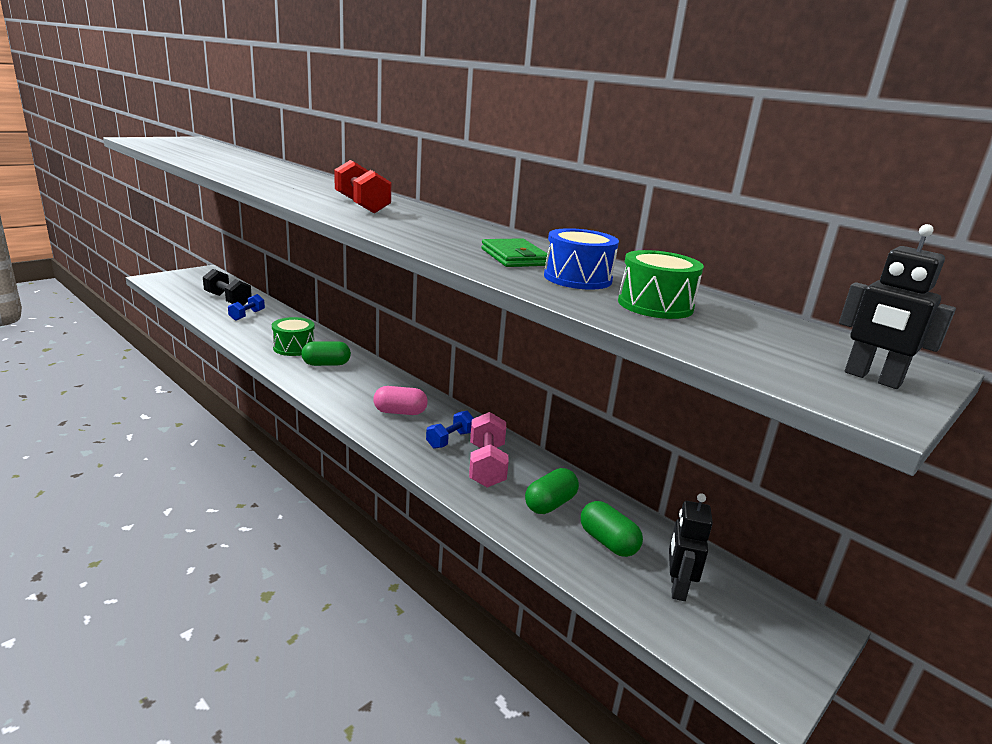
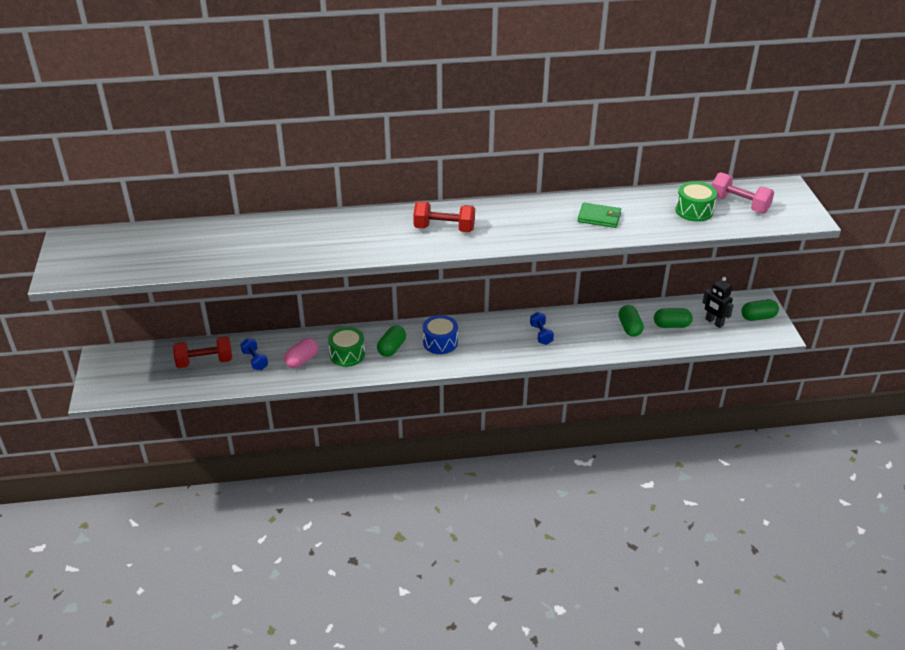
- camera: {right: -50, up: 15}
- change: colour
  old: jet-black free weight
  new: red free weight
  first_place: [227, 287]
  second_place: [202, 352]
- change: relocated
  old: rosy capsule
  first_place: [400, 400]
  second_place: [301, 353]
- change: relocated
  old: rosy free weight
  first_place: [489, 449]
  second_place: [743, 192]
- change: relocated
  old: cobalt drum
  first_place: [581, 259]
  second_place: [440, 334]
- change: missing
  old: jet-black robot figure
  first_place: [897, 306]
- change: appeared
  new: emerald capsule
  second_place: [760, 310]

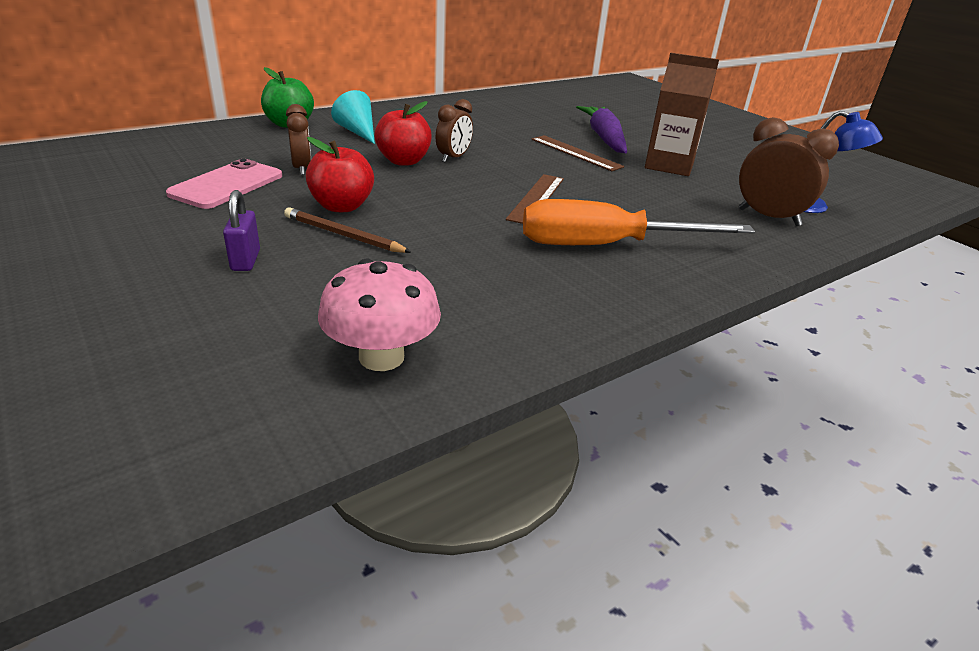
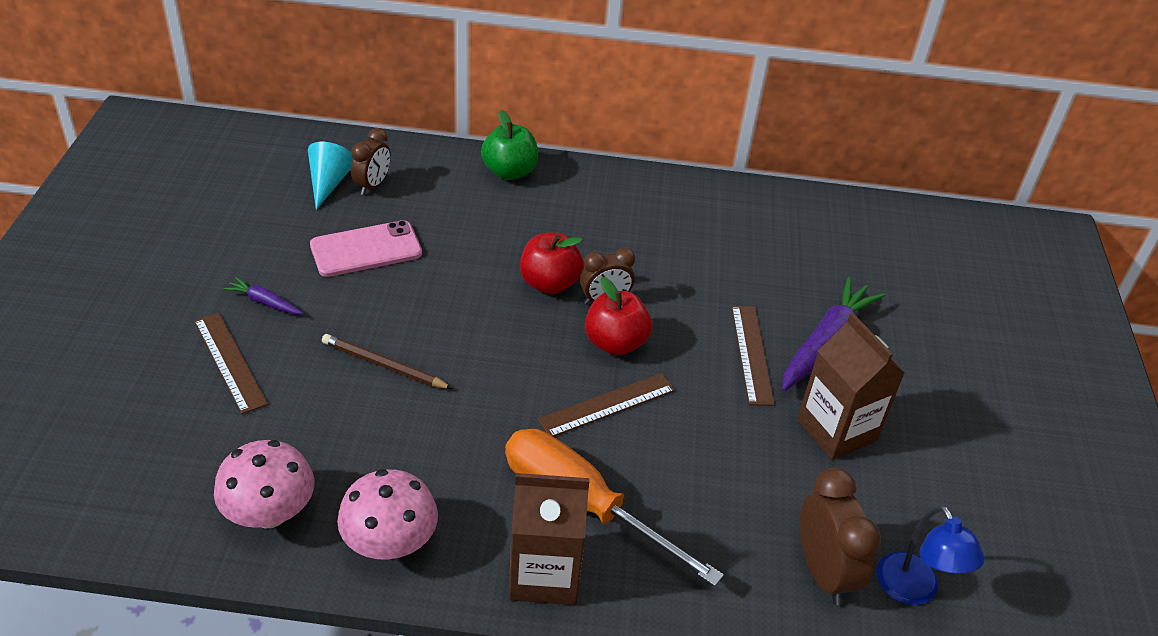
- camera: {right: 40, up: 10}
- change: missing
  old: violet lock
  first_place: [241, 230]
- change: spun
  old: brown lead pencil
  first_place: [348, 230]
  second_place: [387, 361]
  degrees: -45
- change: relocated
  old: brown clock
  first_place: [298, 139]
  second_place: [371, 161]
- change: relocated
  old: red toy apple
  first_place: [340, 174]
  second_place: [618, 316]
- change: relocated
  old: teal cone
  first_place: [353, 117]
  second_place: [330, 176]
- change: appeared
  new: brown straightedge
  second_place: [231, 363]
- change: appeared
  new: violet toy carrot
  second_place: [263, 295]
- change: appeared
  new: rosy toadstool
  second_place: [387, 514]
- change: appeared
  new: brown milk carton
  second_place: [549, 539]

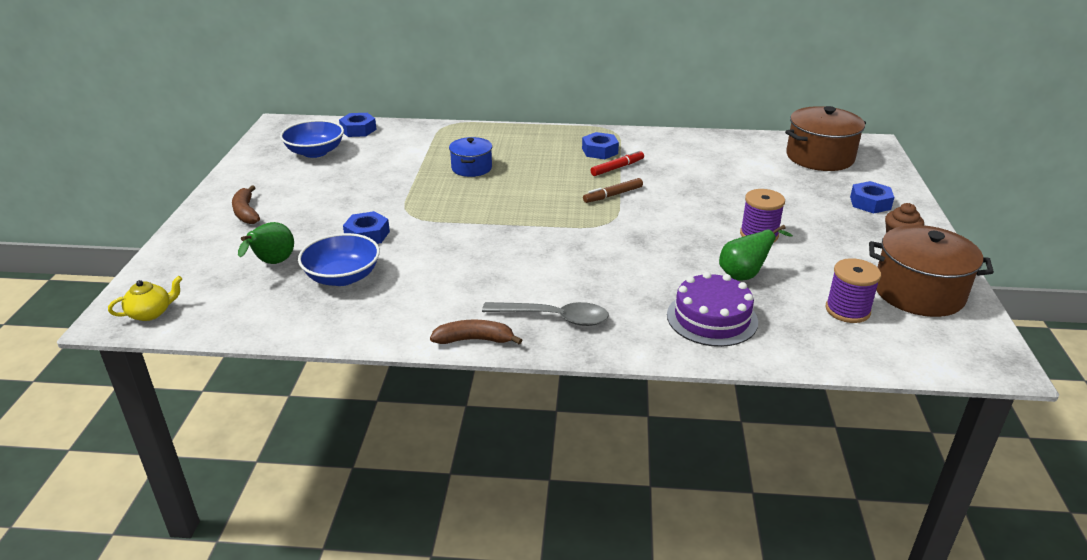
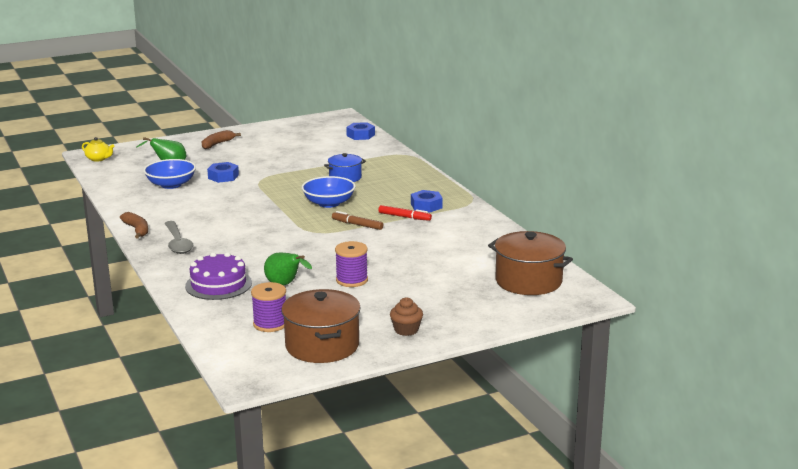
- camera: {right: 60, up: -10}
- change: relocated
  old: cobalt deep dish
  first_place: [312, 139]
  second_place: [329, 192]
- change: missing
  old: cobalt hex nut
  first_place: [872, 197]

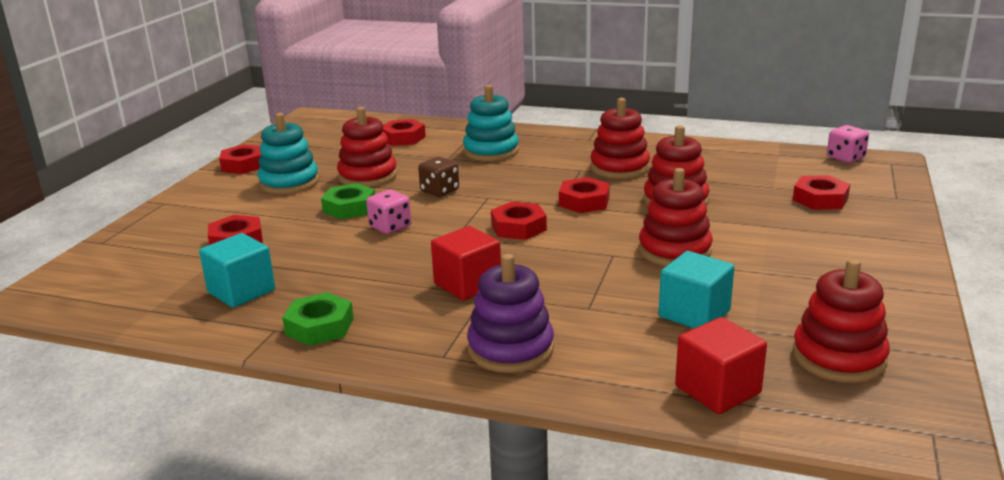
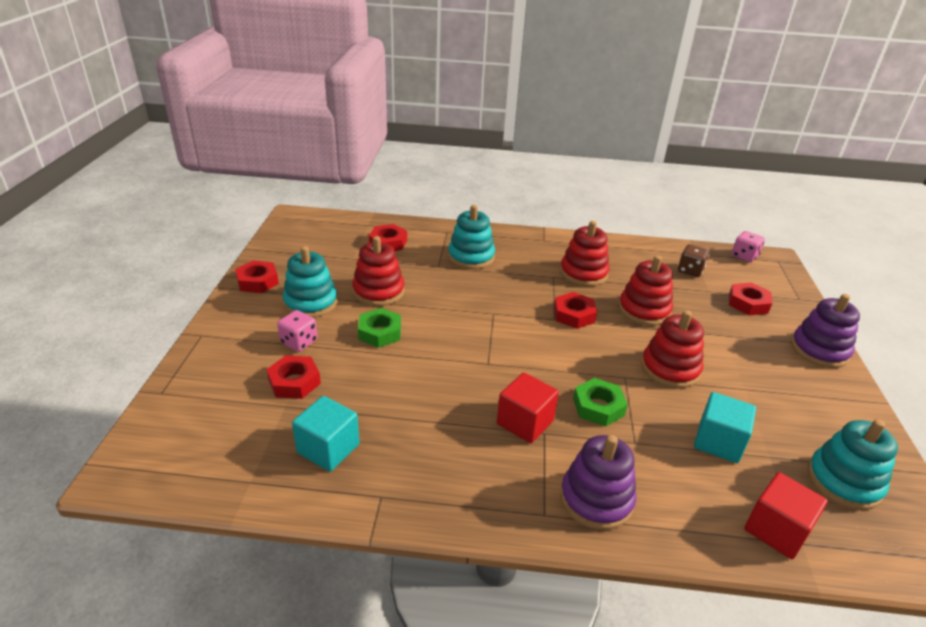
- camera: {right: -15, up: 10}
- change: relocated
  old: emerald hex nut
  first_place: [318, 319]
  second_place: [600, 402]
- change: relocated
  old: rosy die
  first_place: [388, 212]
  second_place: [297, 331]
- change: relocated
  old: brown die
  first_place: [438, 177]
  second_place: [694, 260]
- change: missing
  old: red hex nut
  first_place: [519, 221]
- change: colour
  old: red stacking rings
  new: teal stacking rings
  first_place: [841, 321]
  second_place: [853, 464]
- change: appeared
  new: violet stacking rings
  second_place: [825, 331]

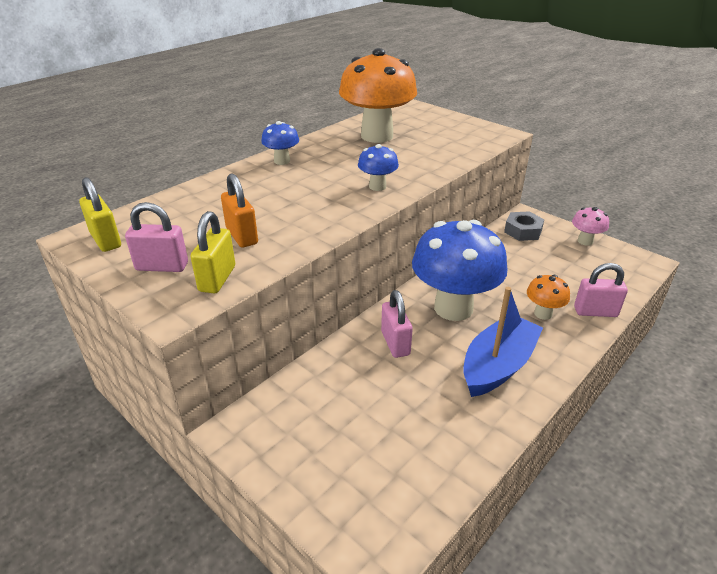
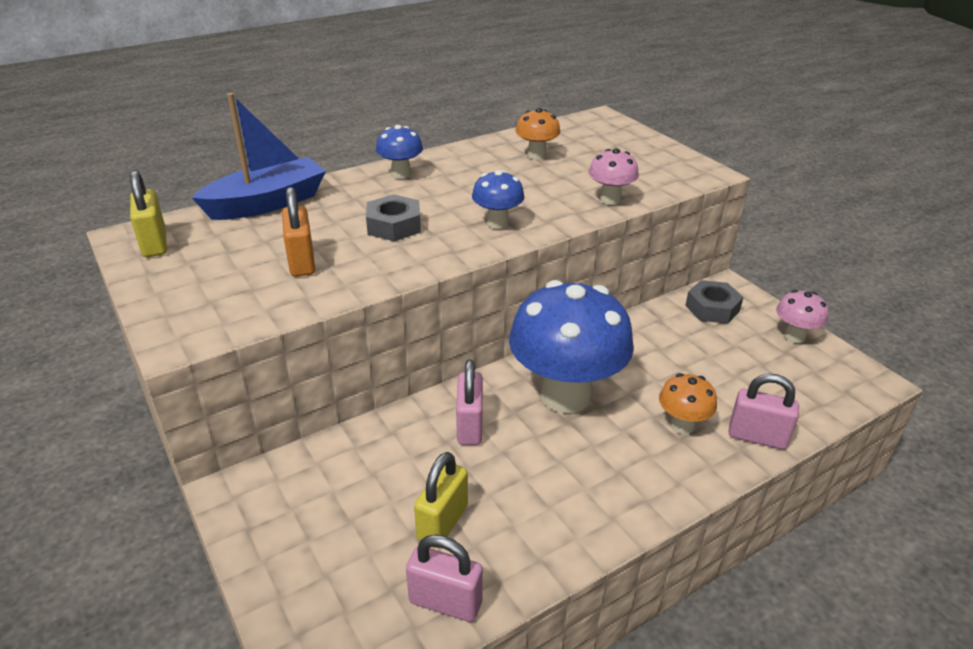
- camera: {right: 15, up: 0}
- change: relocated
  old: rosy lock
  first_place: [156, 237]
  second_place: [444, 578]
- change: relocated
  old: yellow lock
  first_place: [213, 252]
  second_place: [441, 500]
- change: size
  old: orange toadstool
  first_place: [378, 95]
  second_place: [538, 134]
  factor: 0.45
- change: relocated
  old: cobalt sailboat
  first_place: [503, 342]
  second_place: [259, 156]
- change: appeared
  new: gray hex nut
  second_place: [393, 217]
- change: appeared
  new: rosy toadstool
  second_place: [613, 176]

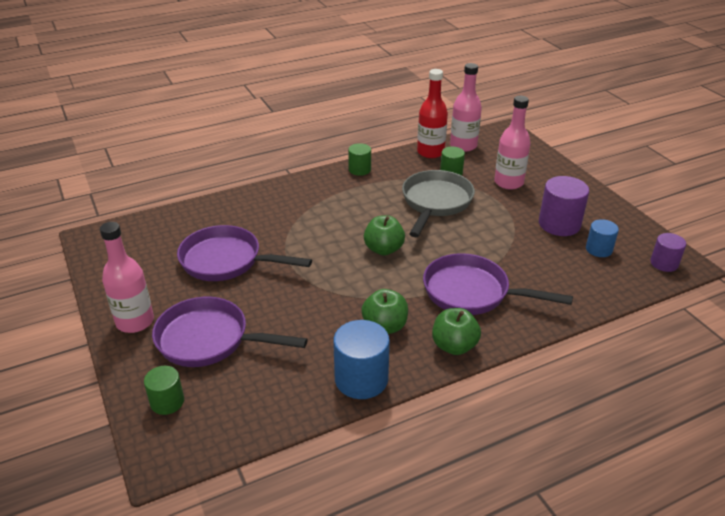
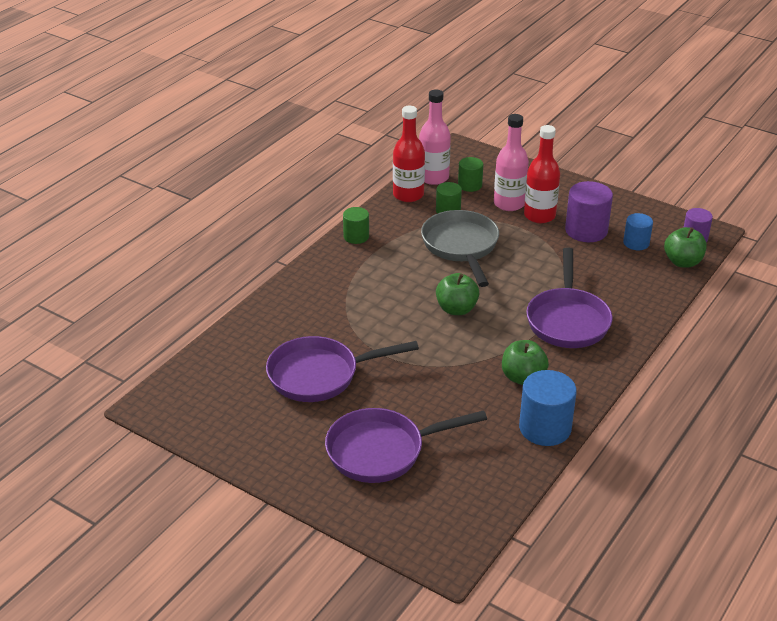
- camera: {right: -30, up: 0}
- change: missing
  old: rosy flask
  first_place: [127, 277]
- change: relocated
  old: emerald solid cylinder
  first_place: [164, 390]
  second_place: [470, 174]
- change: spun
  old: violet skillet
  first_place: [498, 284]
  second_place: [569, 297]
  degrees: -75
- change: relocated
  old: emerald toy apple
  first_place: [456, 331]
  second_place: [685, 247]
- change: appeared
  new: red flask
  second_place: [542, 174]

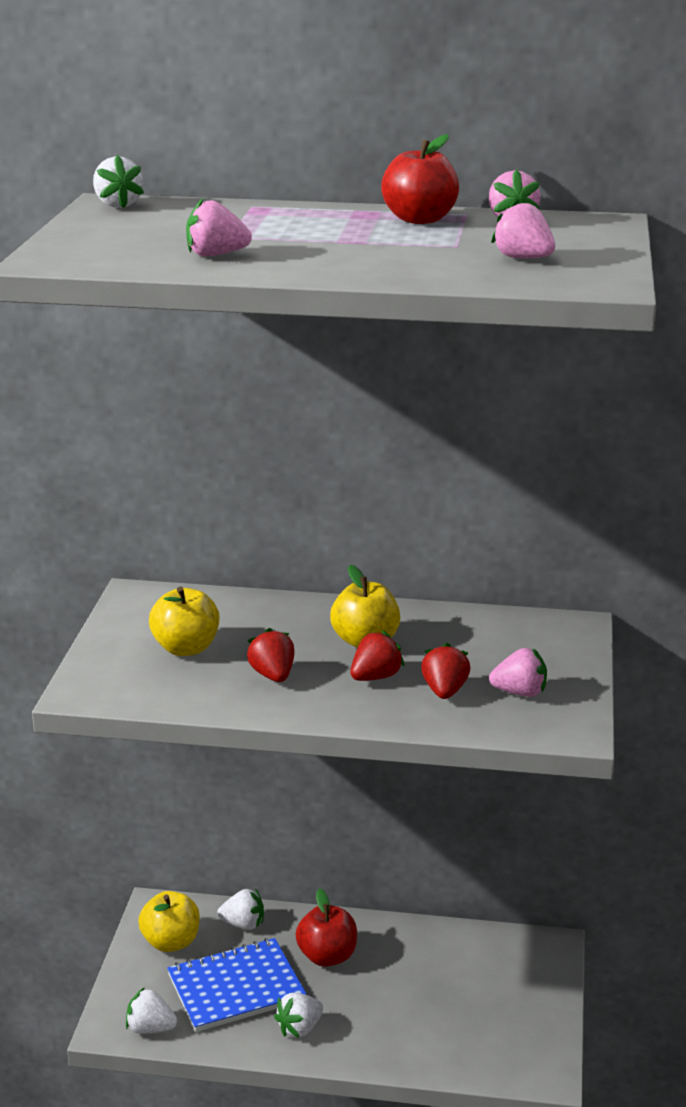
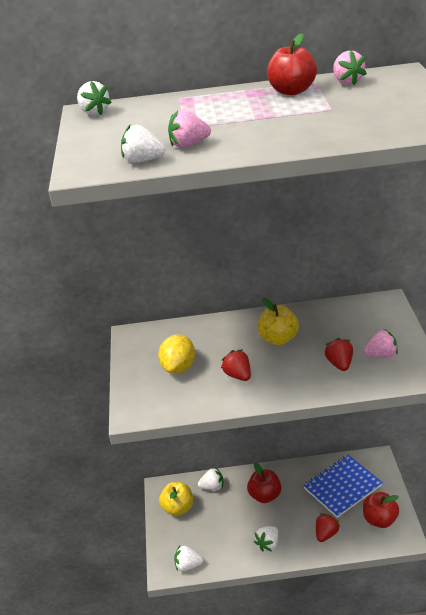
- camera: {right: -10, up: 10}
- change: exchanged
  old: yellow toy apple
  new: yellow toy lemon
  first_place: [184, 621]
  second_place: [176, 354]
- change: relocated
  old: cobalt notebook
  first_place: [237, 985]
  second_place: [343, 486]
- change: relocated
  old: red strawberry
  first_place: [377, 656]
  second_place: [328, 527]
- change: missing
  old: rosy strawberry
  first_place: [523, 228]
- change: appeared
  new: snow-white strawberry
  second_place: [143, 144]
- change: appeared
  new: red toy apple
  second_place: [381, 510]

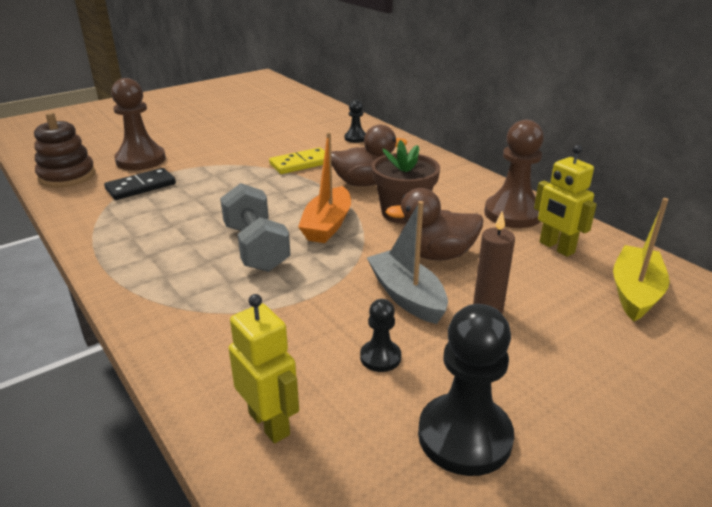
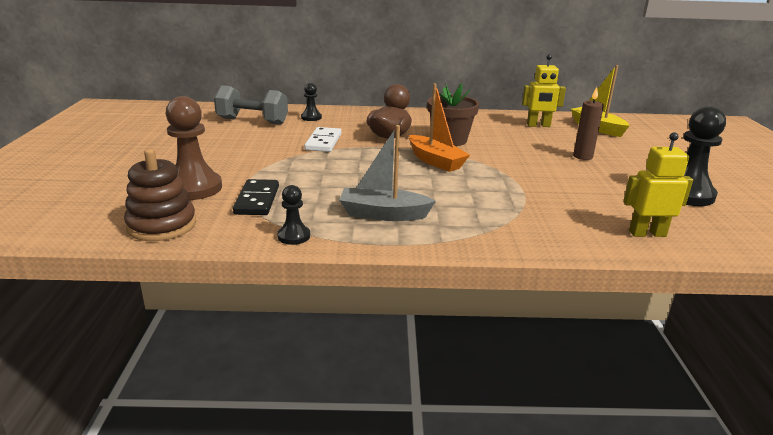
- camera: {right: -55, up: -5}
- change: relocated
  old: gray free weight
  first_place: [255, 227]
  second_place: [251, 105]
- change: colour
  old: yellow domino tile
  new: snow-white domino tile
  first_place: [297, 161]
  second_place: [323, 139]
- change: relocated
  old: jet-black chess pawn
  first_place: [380, 335]
  second_place: [293, 215]
- change: relocated
  old: gray sailboat
  first_place: [407, 262]
  second_place: [387, 173]
- change: missing
  old: brown rubber duck
  first_place: [434, 224]
- change: missing
  old: brown chess pawn
  first_place: [514, 174]

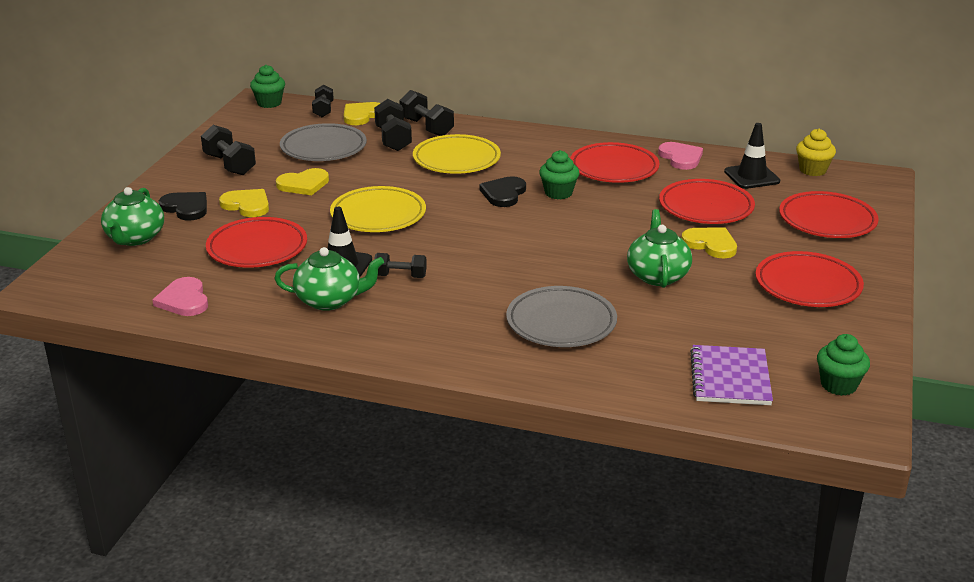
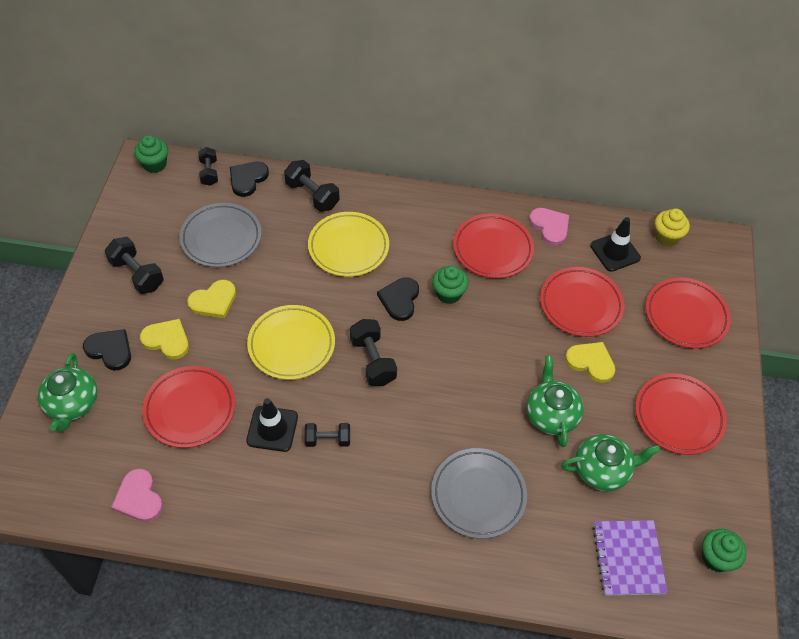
- camera: {right: -10, up: 25}
- change: relocated
  old: emerald teapot
  first_place: [329, 279]
  second_place: [611, 462]
- change: colour
  old: yellow love heart
  new: jet-black love heart
  first_place: [362, 113]
  second_place: [249, 179]
- change: relocated
  old: jet-black free weight
  first_place: [393, 125]
  second_place: [373, 352]

